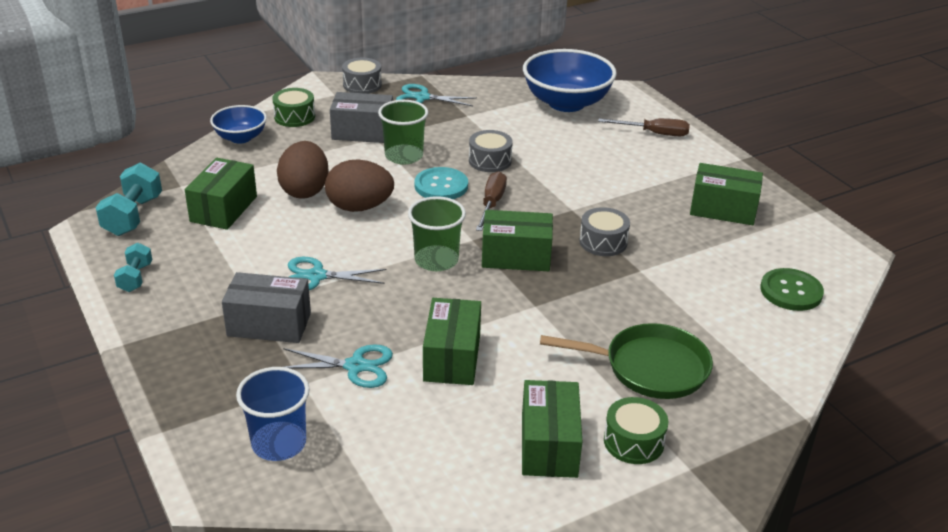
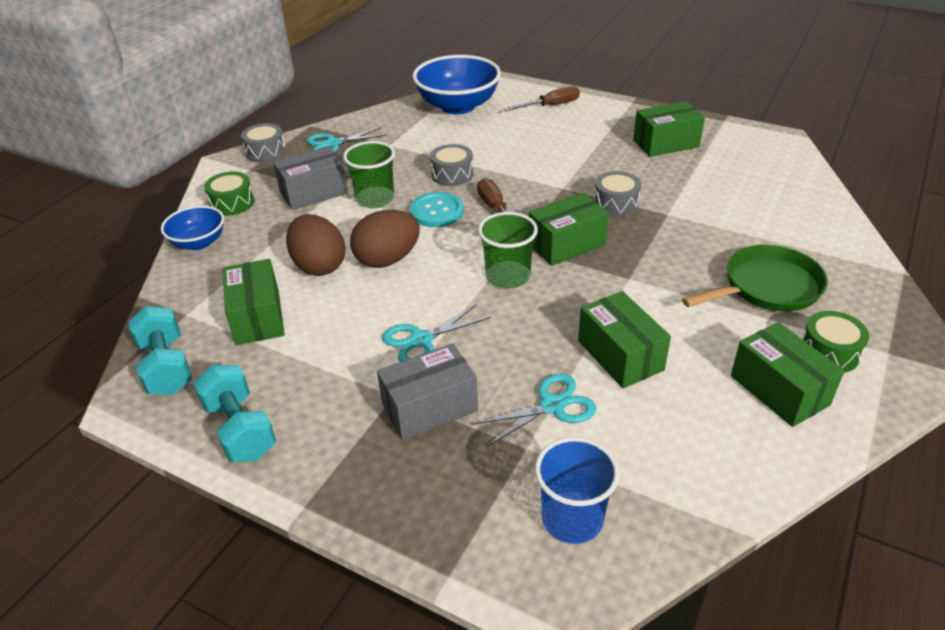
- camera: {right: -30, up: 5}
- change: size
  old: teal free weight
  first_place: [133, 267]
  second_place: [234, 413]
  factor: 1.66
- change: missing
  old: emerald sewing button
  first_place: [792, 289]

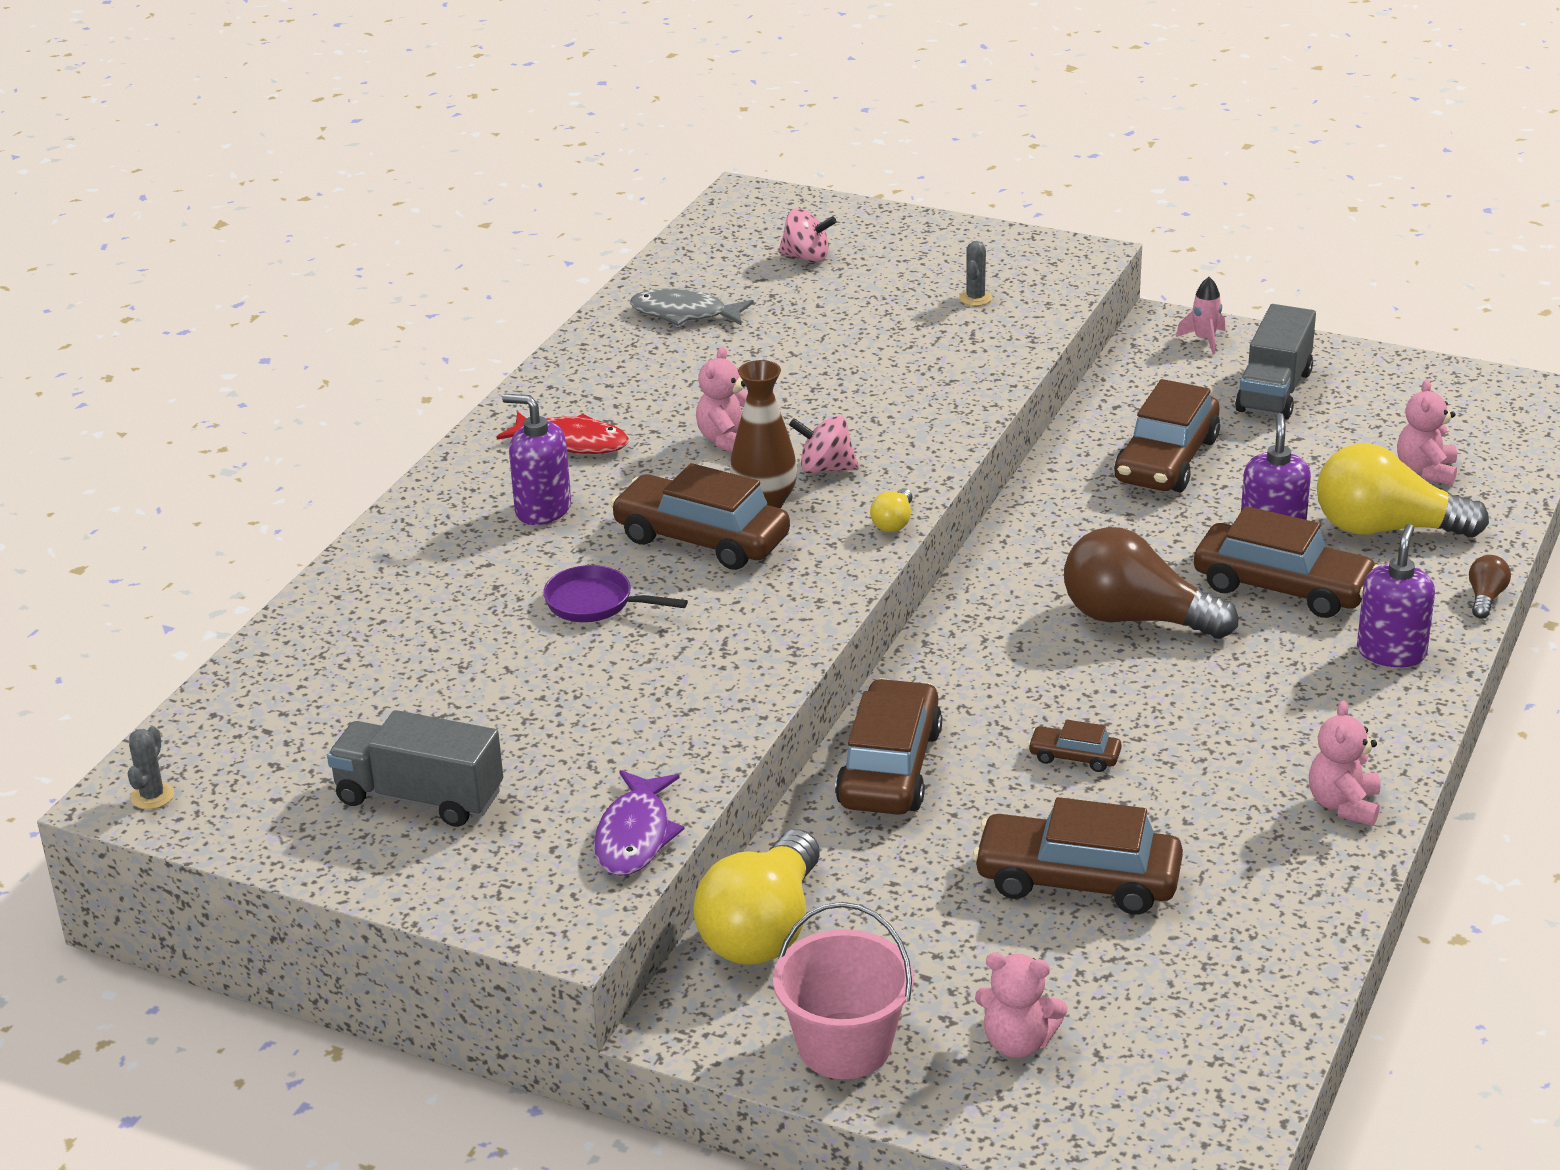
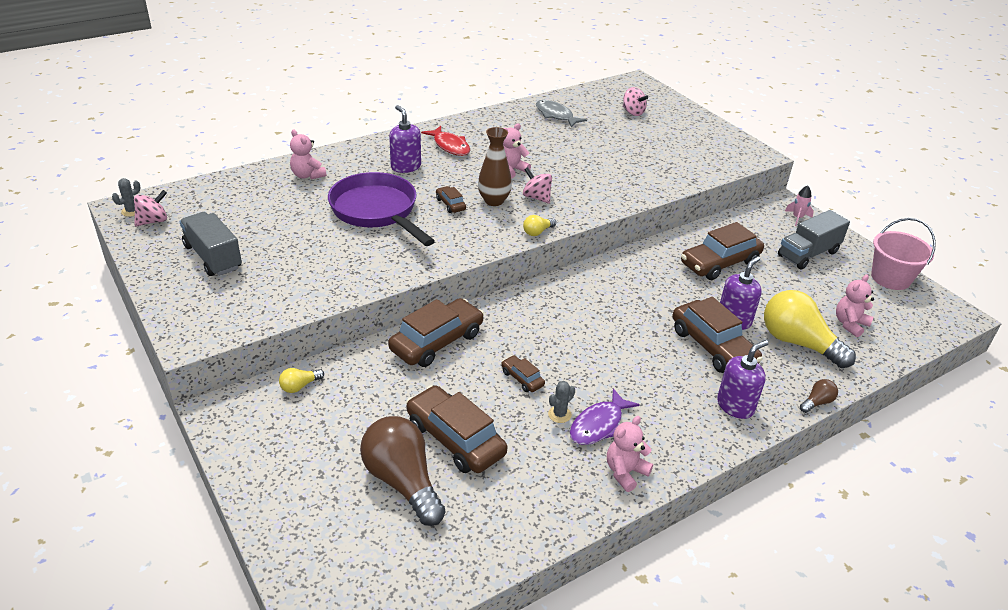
- camera: {right: 30, up: 5}
- change: size
  old: violet skillet
  first_place: [615, 593]
  second_place: [381, 209]
  factor: 2.05
- change: relocated
  old: violet fish
  first_place: [639, 823]
  second_place: [605, 416]
- change: size
  old: brown toy car
  first_place: [700, 516]
  second_place: [451, 199]
  factor: 0.47
- change: size
  old: yellow light bulb
  first_place: [756, 897]
  second_place: [301, 380]
  factor: 0.43
- change: relocated
  old: rosy bucket
  first_place: [843, 990]
  second_place: [903, 254]
- change: relocated
  old: gray prickly plant
  first_place: [975, 273]
  second_place: [561, 402]
- change: relocated
  old: rosy teddy bear
  first_place: [1021, 1005]
  second_place: [308, 154]
- change: relocated
  old: brown light bulb
  first_place: [1151, 583]
  second_place: [403, 471]
- change: appeared
  new: rosy spinning top
  second_place: [150, 208]

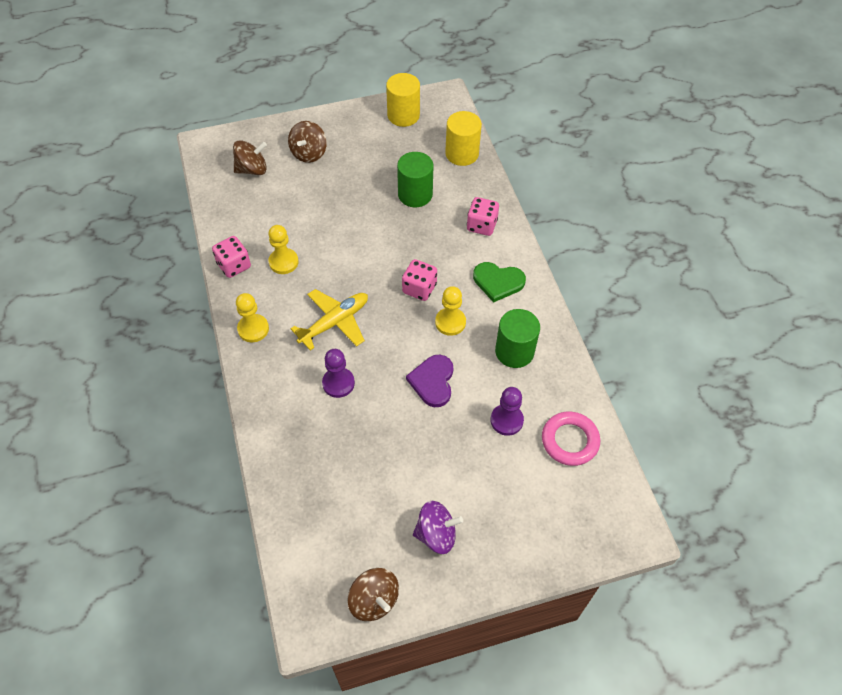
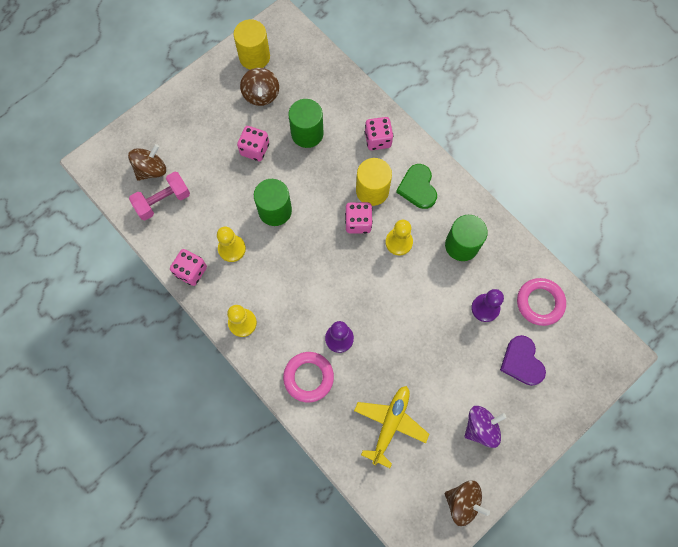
- camera: {right: -25, up: 15}
- change: relocated
  old: brown spinning top
  first_place: [307, 142]
  second_place: [259, 87]
- change: relocated
  old: yellow toy plane
  first_place: [329, 320]
  second_place: [391, 427]
- change: relocated
  old: violet love heart
  first_place: [430, 381]
  second_place: [523, 360]
- change: relocated
  old: yellow solid cylinder
  first_place: [463, 138]
  second_place: [374, 182]
- change: spun
  old: emerald love heart
  first_place: [499, 282]
  second_place: [416, 186]
  degrees: 90
- change: appeared
  new: rosy free weight
  second_place: [159, 195]
- change: appeared
  new: rosy die
  second_place: [253, 143]
- change: appeared
  new: emerald solid cylinder
  second_place: [273, 202]
- change: appeared
  new: rosy hoop
  second_place: [308, 377]

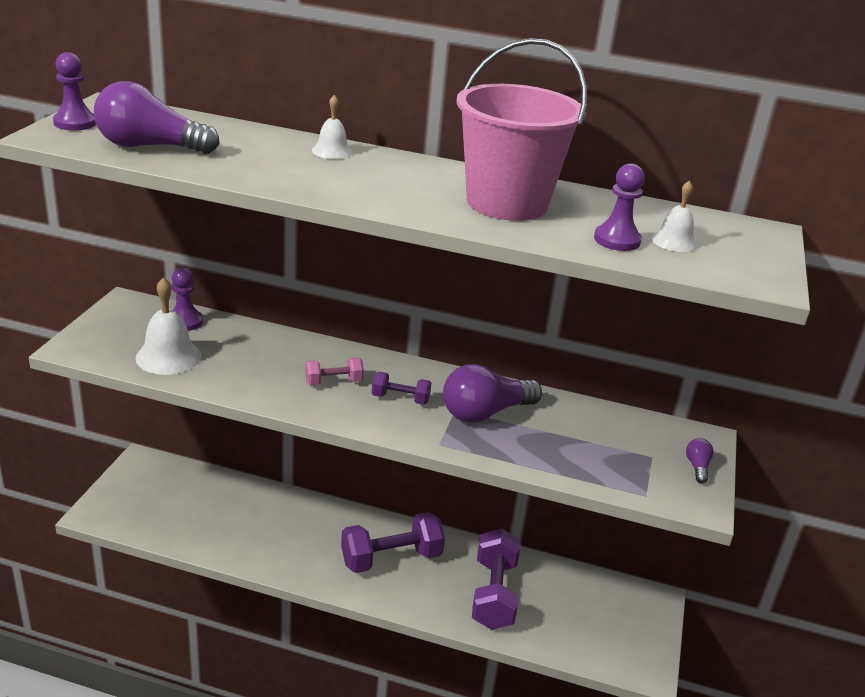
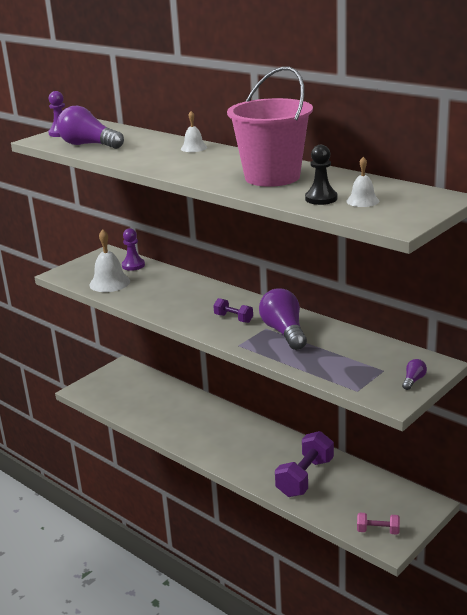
- camera: {right: 30, up: -5}
- change: relocated
  old: rosy free weight
  first_place: [334, 371]
  second_place: [378, 524]
- change: missing
  old: violet free weight
  first_place: [393, 542]
- change: spun
  old: violet light bulb
  first_place: [492, 393]
  second_place: [283, 319]
  degrees: 75
- change: colour
  old: violet chess pawn
  new: jet-black chess pawn
  first_place: [619, 207]
  second_place: [321, 175]

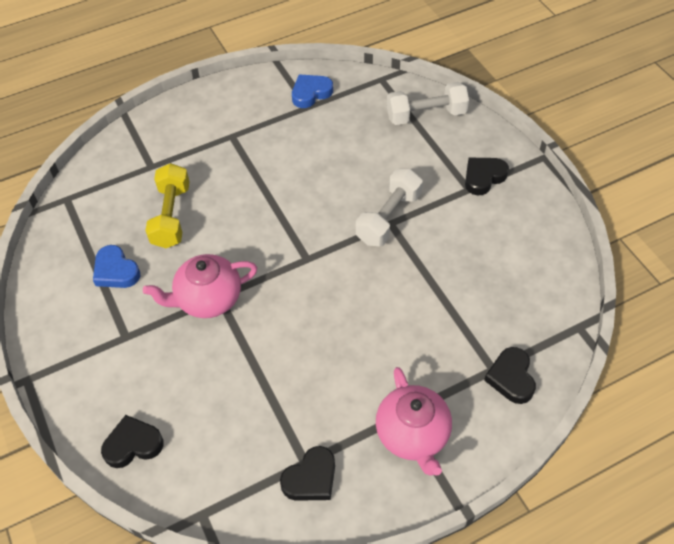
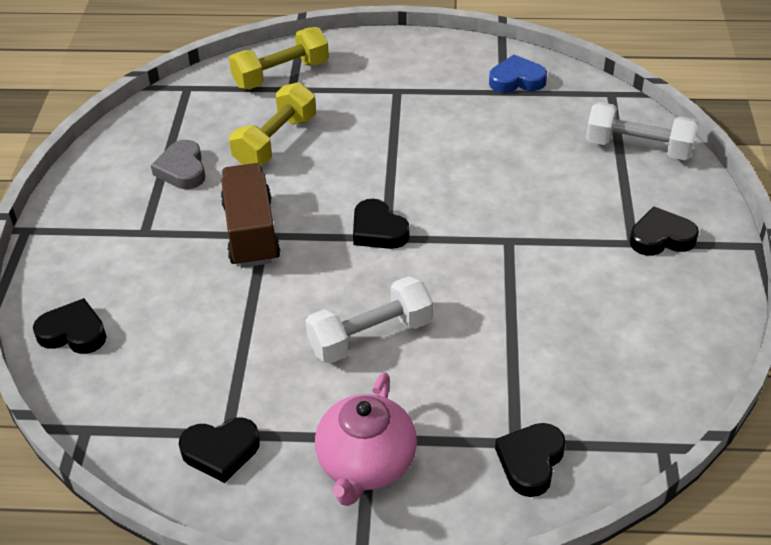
- camera: {right: 30, up: -10}
- change: colour
  old: cobalt love heart
  new: gray love heart
  first_place: [116, 266]
  second_place: [178, 164]
- change: exchanged
  old: rosy teapot
  new: brown truck
  first_place: [200, 286]
  second_place: [250, 215]
- change: relocated
  old: snow-white free weight
  first_place: [389, 207]
  second_place: [369, 320]
- change: appeared
  new: yellow free weight
  second_place: [279, 58]
- change: appeared
  new: jet-black love heart
  second_place: [381, 224]

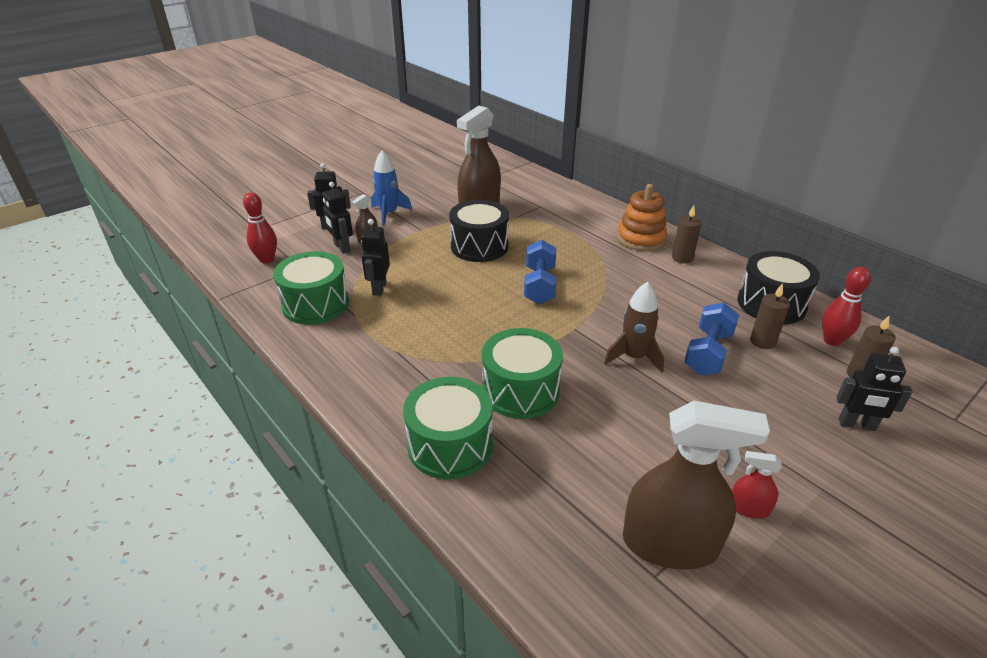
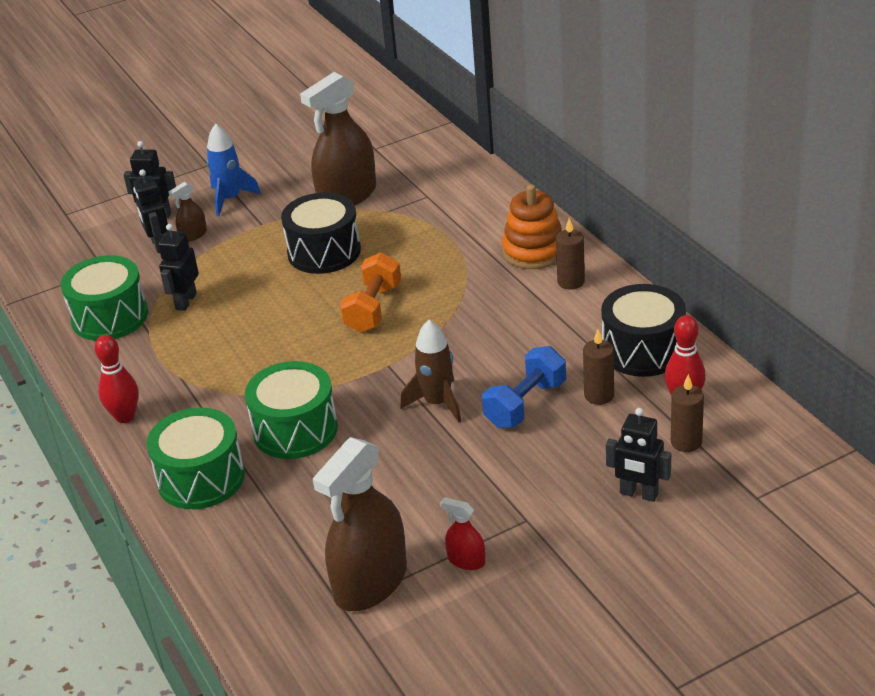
- camera: {right: 15, up: 0}
- change: relocated
  old: red skittle
  first_place: [260, 228]
  second_place: [116, 379]
- change: colour
  old: cobalt free weight
  new: orange free weight
  first_place: [540, 272]
  second_place: [370, 292]
- change: spun
  old: brown spray bottle
  first_place: [696, 485]
  second_place: [360, 524]
  degrees: 105

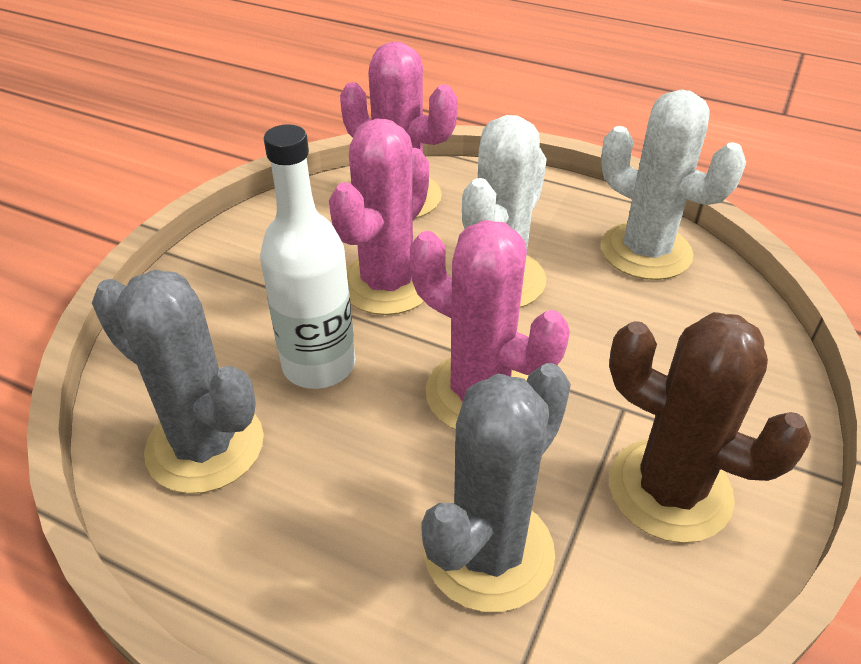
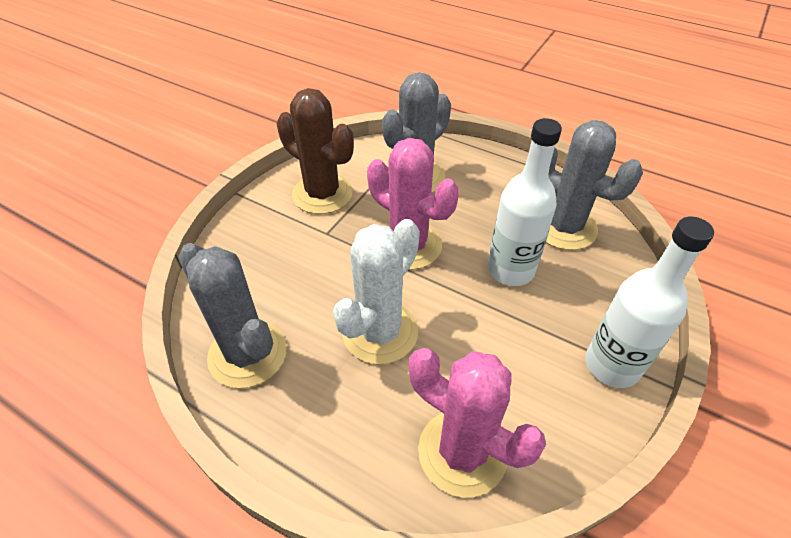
- camera: {right: -175, up: 5}
- change: missing
  old: rosy prickly plant
  first_place: [379, 217]
- change: colour
  old: snow-white prickly plant
  new: gray prickly plant
  first_place: [673, 184]
  second_place: [232, 315]
- change: appeared
  new: snow-white flask
  second_place: [649, 302]

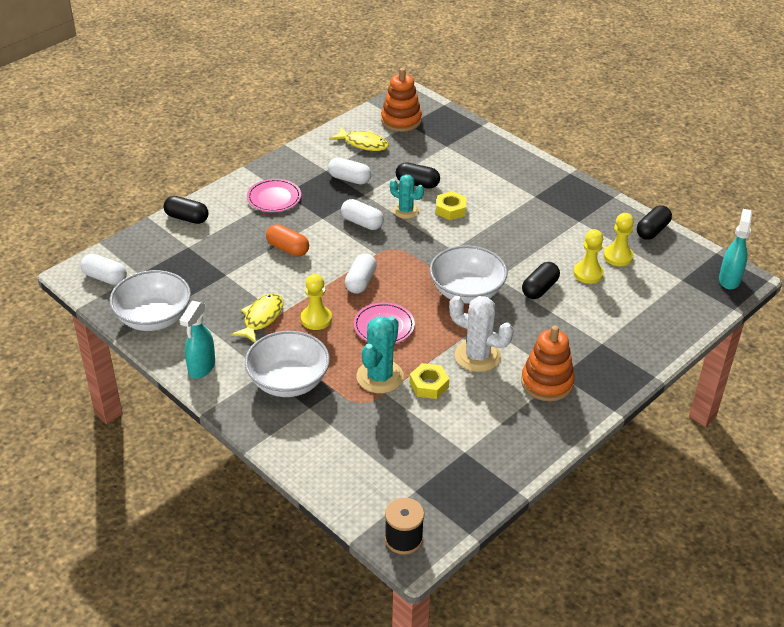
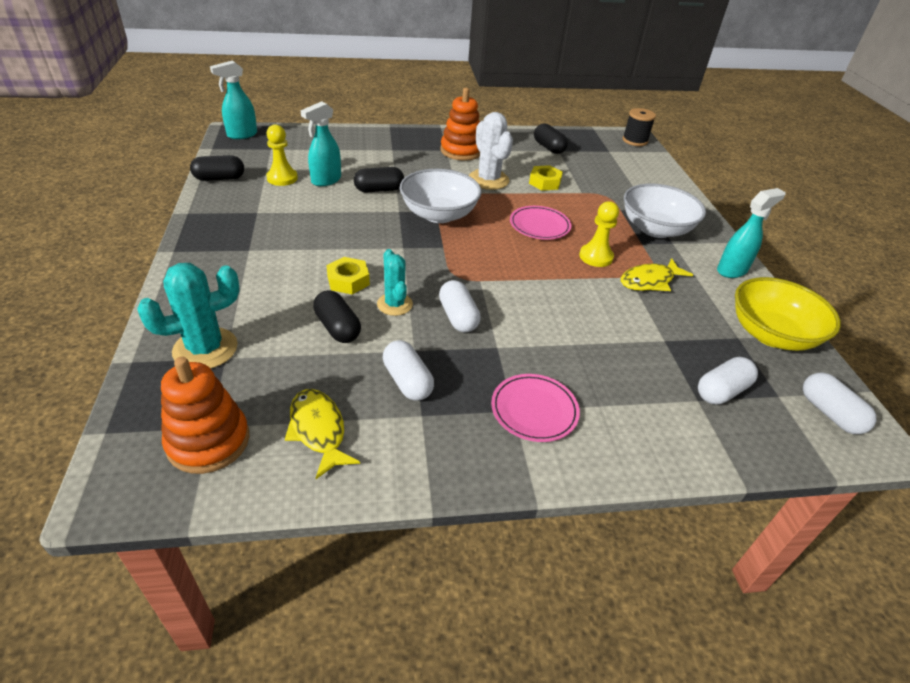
- camera: {right: -145, up: 0}
- change: colour
  old: snow-white deep dish
  new: yellow deep dish
  first_place: [150, 300]
  second_place: [788, 314]
- change: relocated
  old: jet-black capsule
  first_place: [186, 210]
  second_place: [551, 139]
- change: missing
  old: orange capsule
  first_place: [287, 240]
- change: relocated
  old: snow-white capsule
  first_place: [361, 273]
  second_place: [728, 380]
- change: relocated
  old: teal prickly plant
  first_place: [380, 354]
  second_place: [188, 316]
- change: exchanged
  old: yellow chess pawn
  new: teal spray bottle
  first_place: [588, 256]
  second_place: [320, 143]

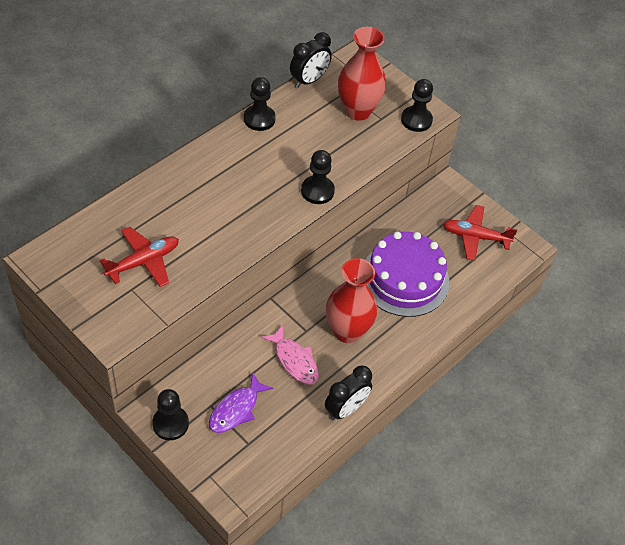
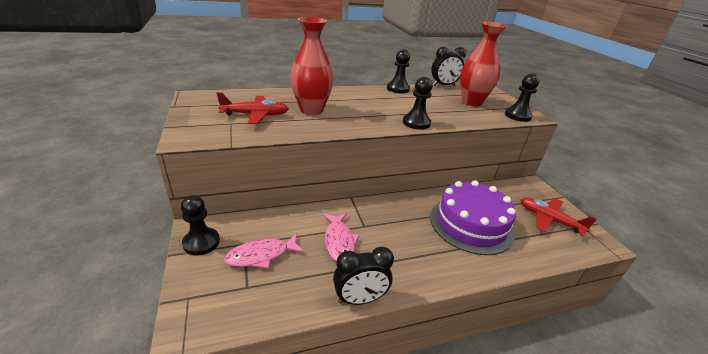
- camera: {right: 30, up: -20}
- change: colour
  old: violet fish
  new: rosy fish
  first_place: [241, 403]
  second_place: [264, 250]
- change: relocated
  old: red tall vase
  first_place: [351, 300]
  second_place: [312, 66]

